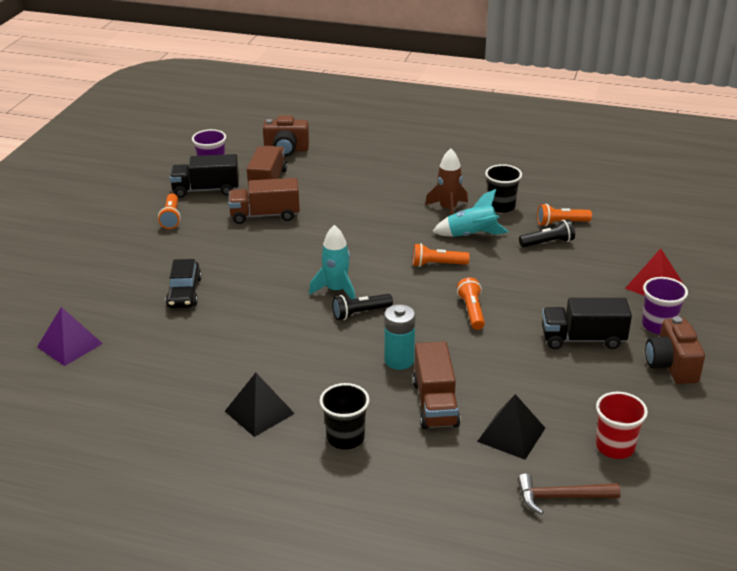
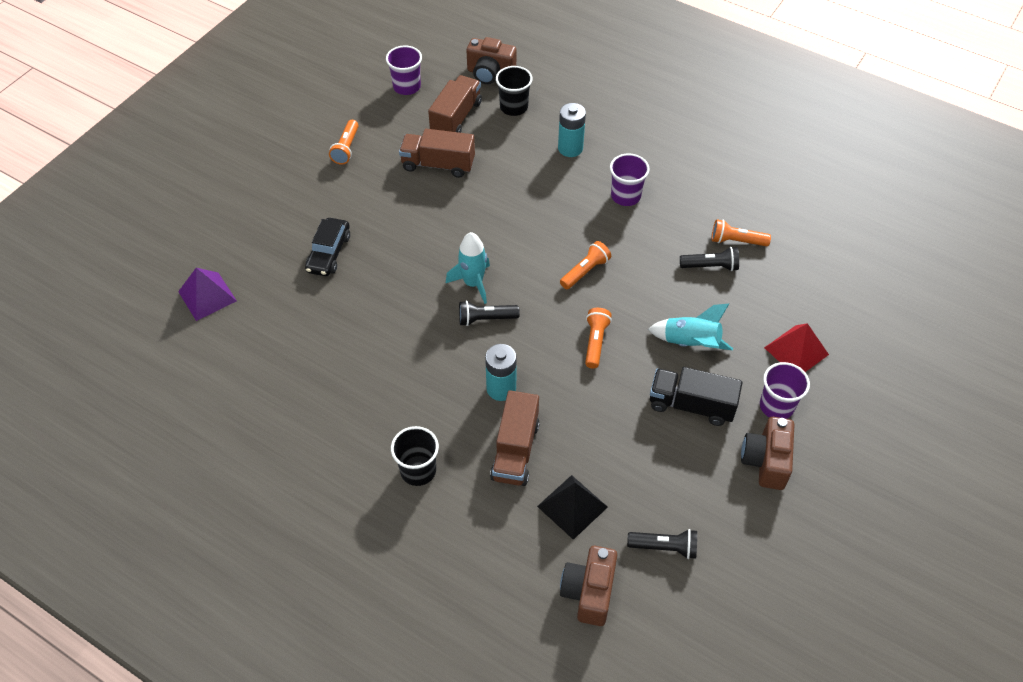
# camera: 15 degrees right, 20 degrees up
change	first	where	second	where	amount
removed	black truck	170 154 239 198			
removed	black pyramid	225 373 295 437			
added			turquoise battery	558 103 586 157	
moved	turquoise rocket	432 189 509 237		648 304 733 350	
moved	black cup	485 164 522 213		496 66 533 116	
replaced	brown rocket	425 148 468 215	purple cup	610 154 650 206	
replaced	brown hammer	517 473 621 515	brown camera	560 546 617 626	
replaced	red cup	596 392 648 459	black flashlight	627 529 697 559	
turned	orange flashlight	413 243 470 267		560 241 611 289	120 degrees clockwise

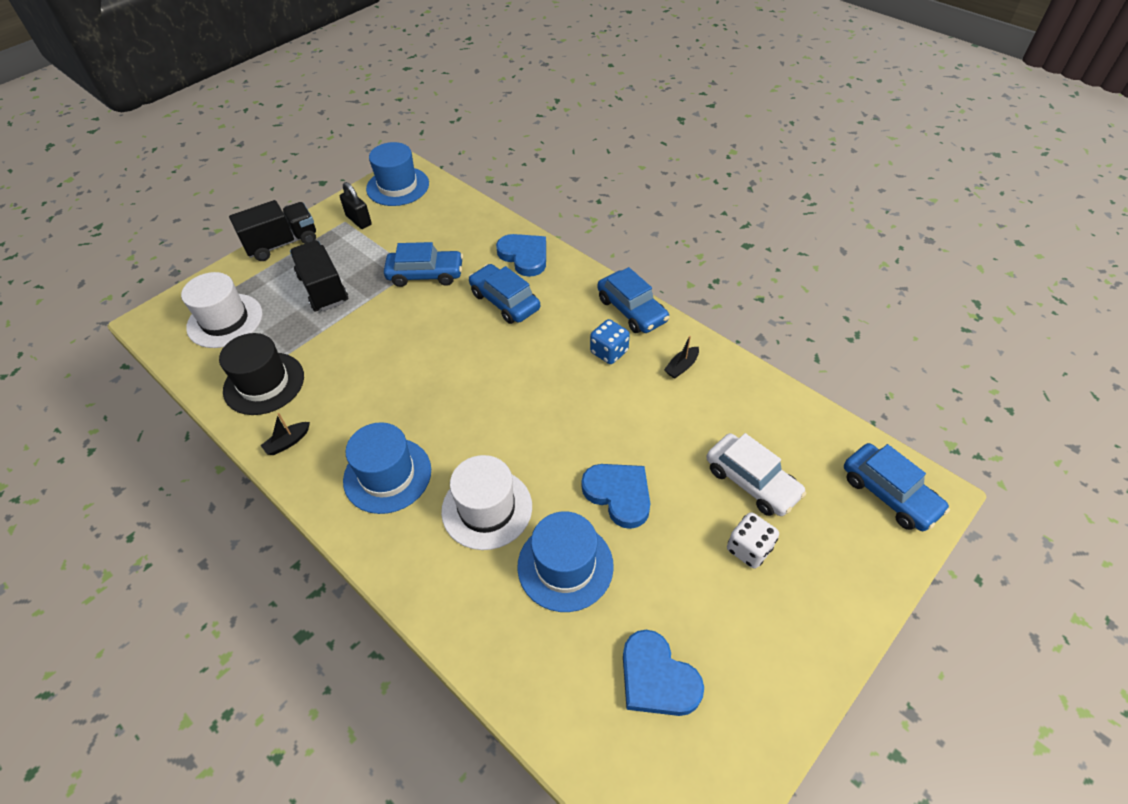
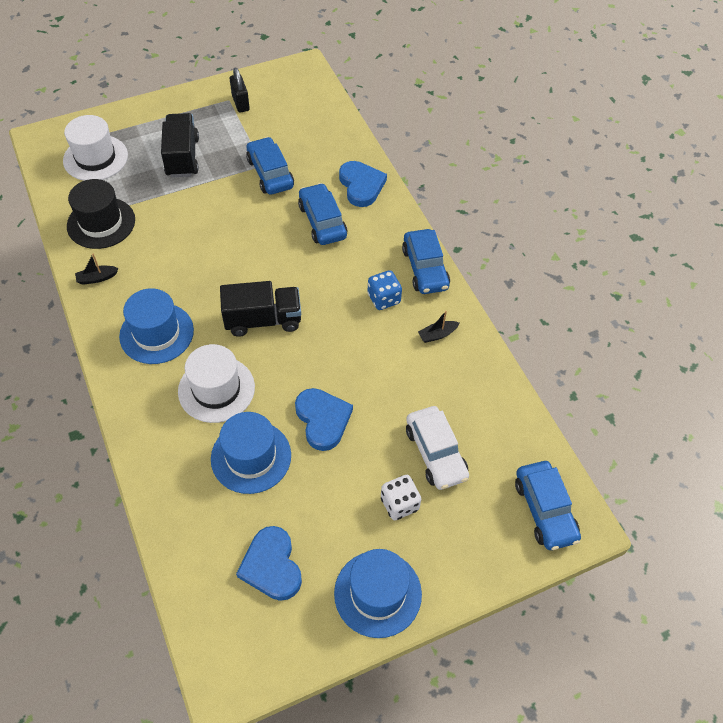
# camera: 20 degrees right, 5 degrees up
change	first	where	second	where	amount
moved	black truck	229 200 316 261		220 281 301 337	
moved	blue hat	366 142 429 206		334 549 422 638	
turned	blue car	384 242 463 287		246 137 294 195	135 degrees counterclockwise

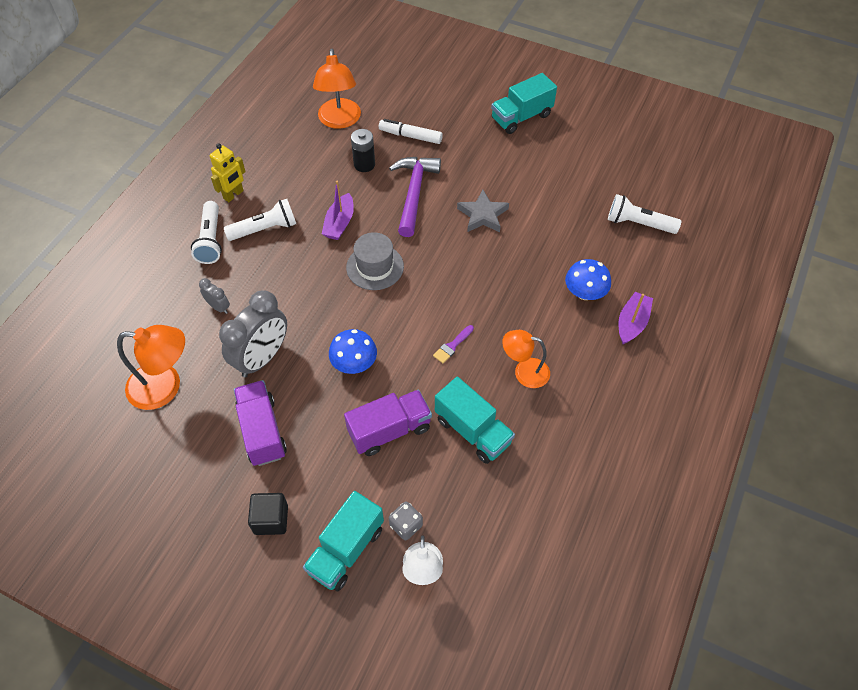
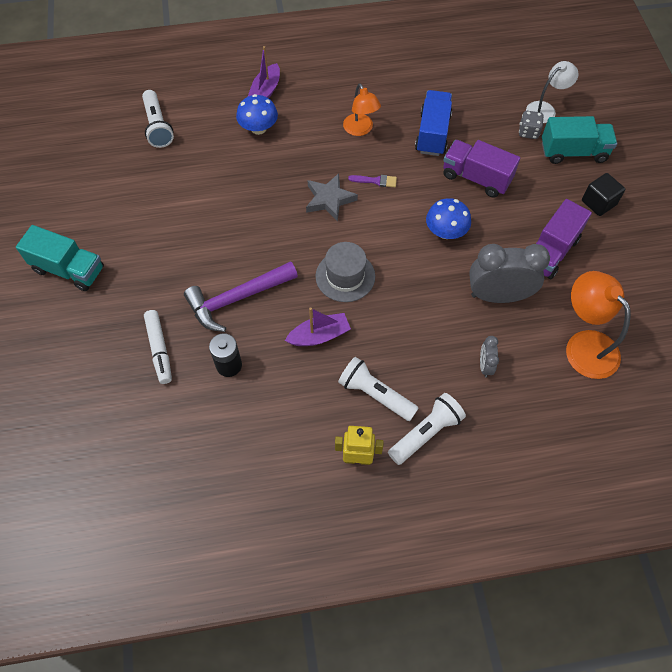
# camera: 125 degrees left, 5 degrees up
change	first	where	second	where	amount
removed	orange lamp	313 48 361 129			
moved	grey star	457 189 509 232		306 173 358 222	
recoloured	turquoise truck	435 377 515 464	blue truck	415 90 452 156	
turned	purple boat	618 292 653 344		248 46 280 98	60 degrees counterclockwise

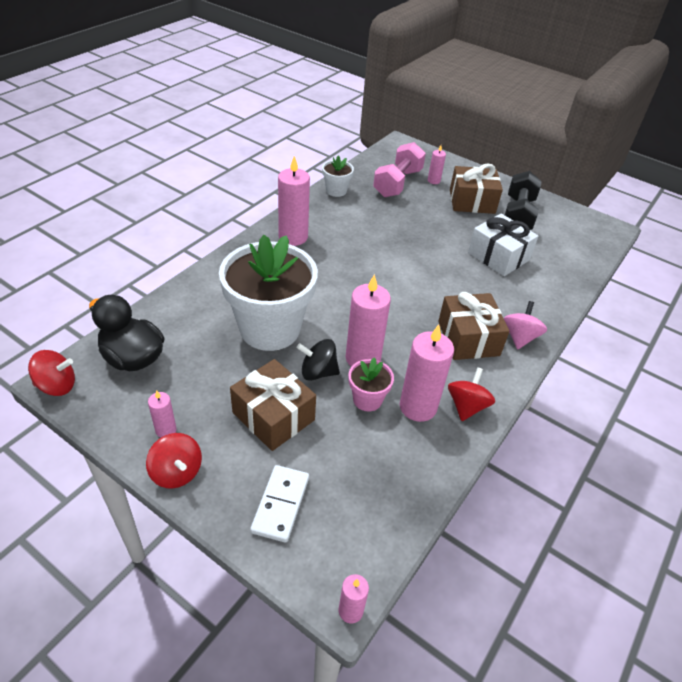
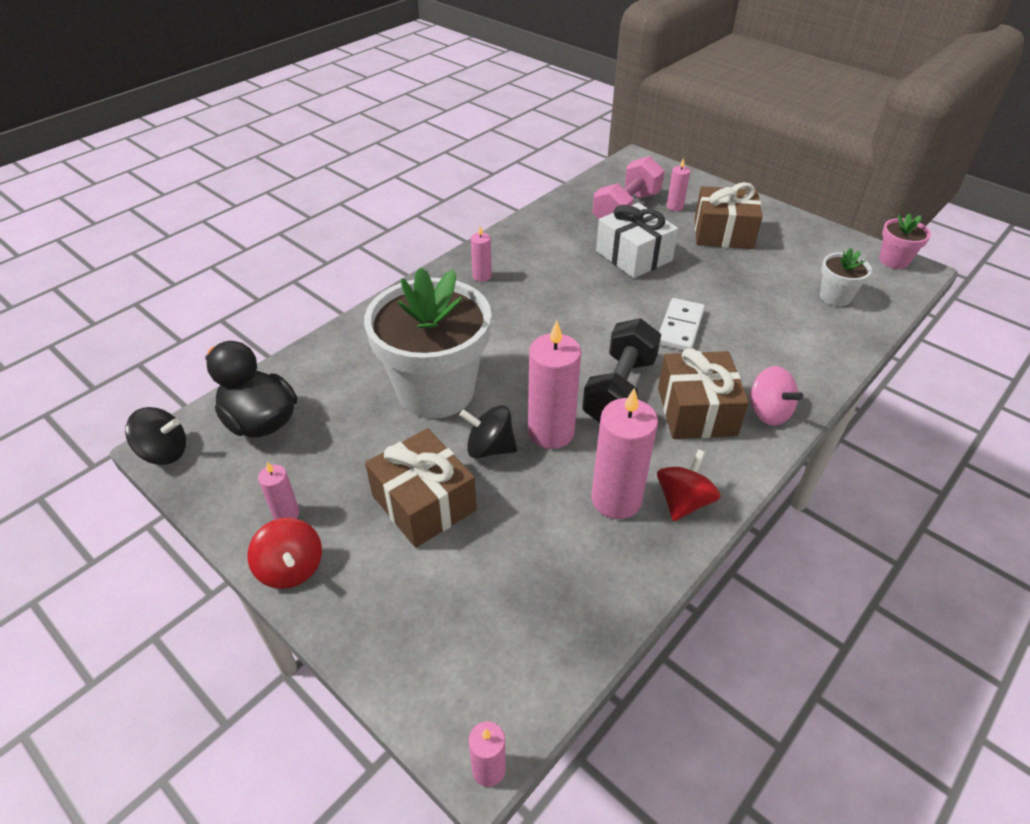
# camera: 10 degrees right, 0 degrees up
change	first	where	second	where	amount
moved	white domino	250 465 309 543		659 298 705 351	
moved	white flower pot	322 155 354 197		820 248 872 306	
moved	pink flower pot	348 357 394 411		879 213 931 269	
moved	white gift	468 213 538 276		596 203 678 278	
moved	black dumbbell	505 171 542 230		582 318 661 423	
recoloured	red spinning top	28 350 75 396	black spinning top	125 407 186 465	
turned	pink spinning top	504 301 547 349		749 366 803 426	120 degrees clockwise
resized	pink candle	278 156 310 246		471 226 492 282	x0.51

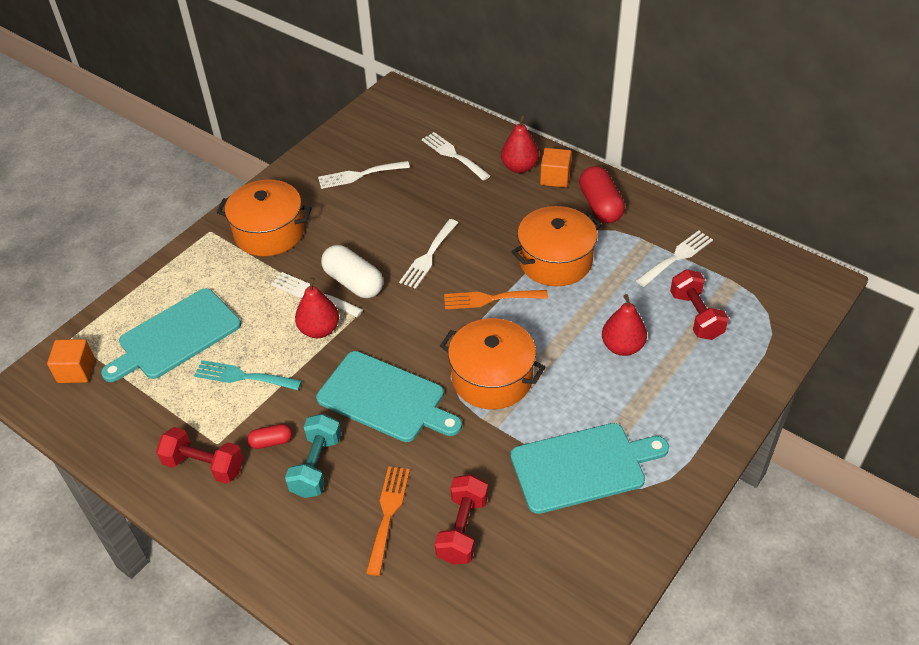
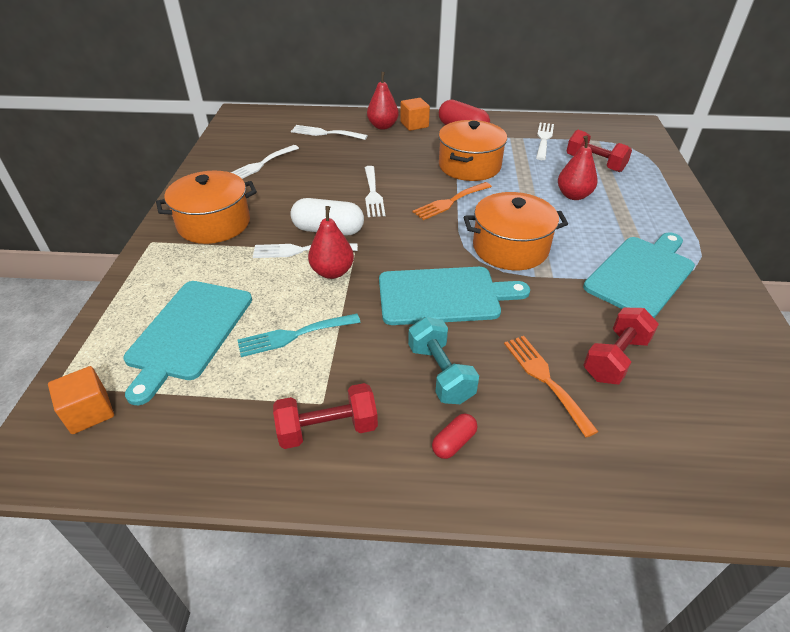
# camera: 35 degrees left, 5 degrees down
change	first	where	second	where	amount
moved	red capsule	247 424 292 449		432 414 477 459	
turned	red dumbbell	435 475 488 565		583 308 659 384	60 degrees clockwise

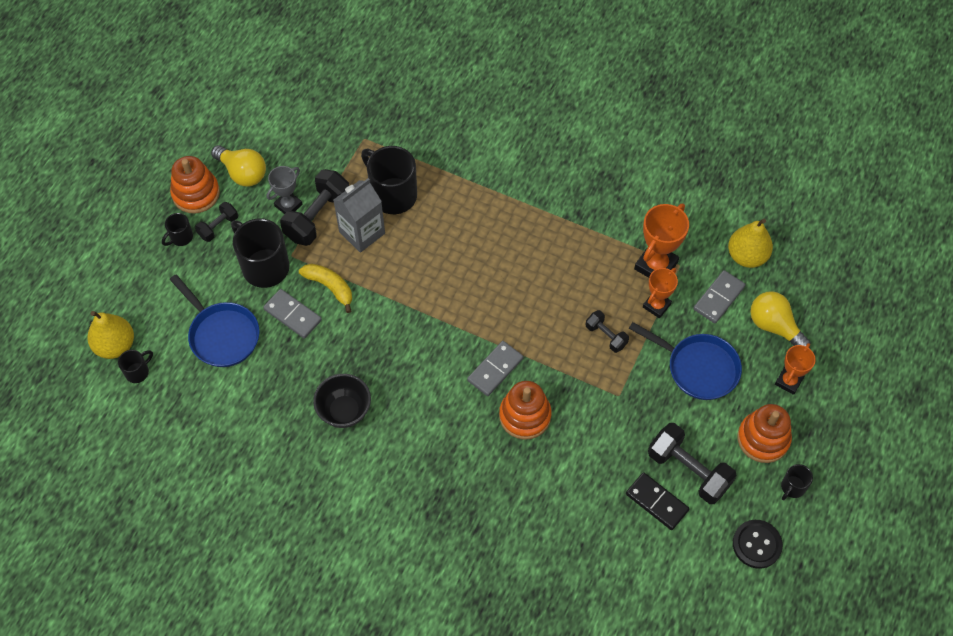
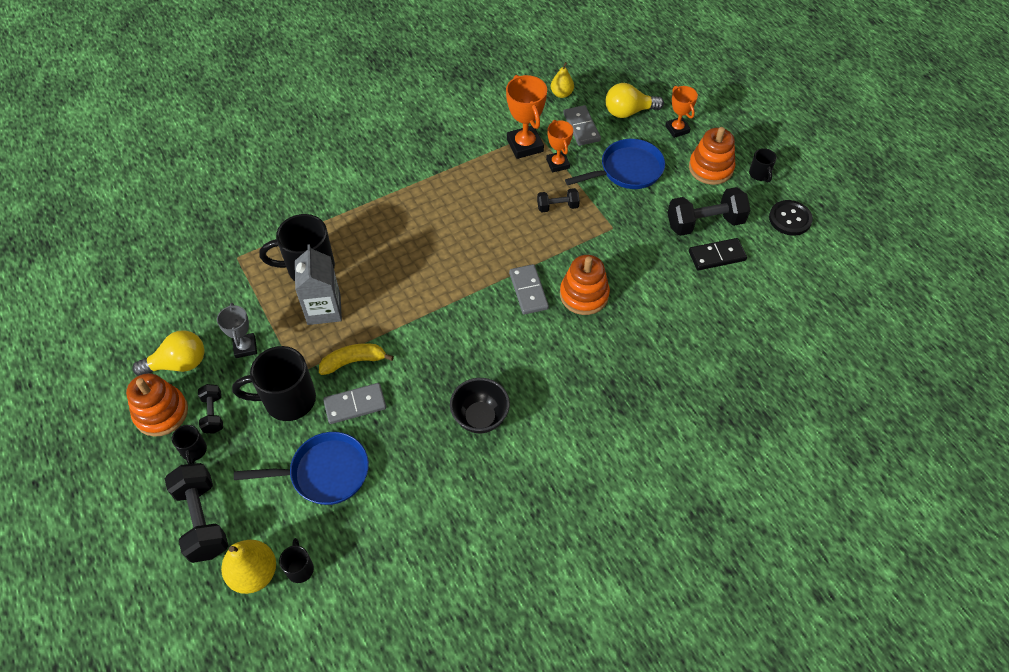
# camera: 55 degrees left, 5 degrees down
change	first	where	second	where	amount
moved	black dumbbell	280 169 349 246		165 463 228 563	
resized	yellow pear	728 219 773 268		551 62 574 98	x0.63

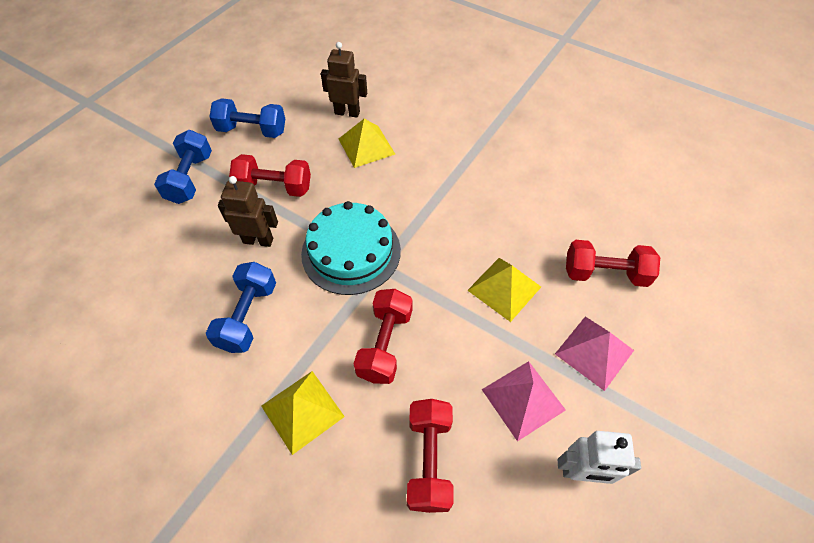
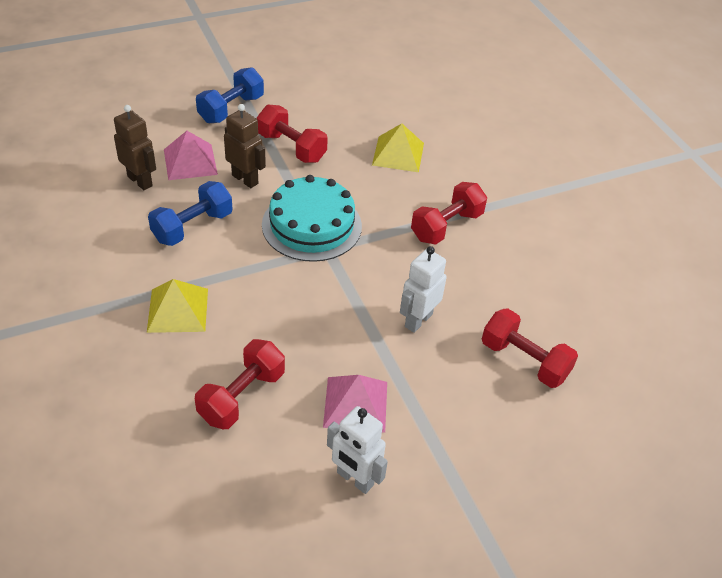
# camera: 30 degrees right, 10 degrees down
change	first	where	second	where	amount
removed	blue dumbbell	210 98 285 138			
moved	brown robot	321 42 367 118		114 105 156 190	
moved	red dumbbell	353 289 413 384		411 182 487 245	
moved	pink pyramid	555 317 634 391		164 131 218 180	
replaced	yellow pyramid	467 258 541 322	white robot	400 246 447 333	

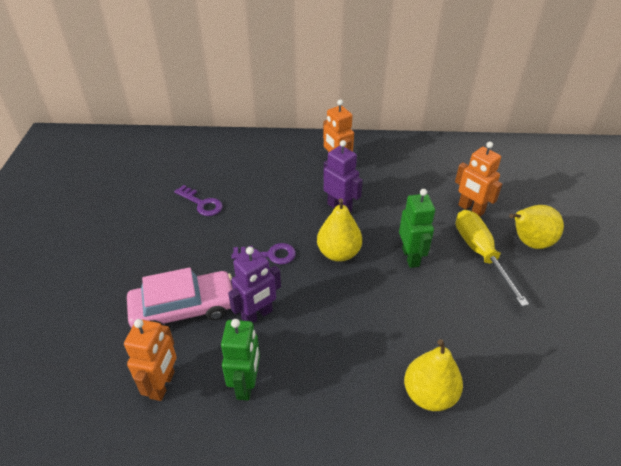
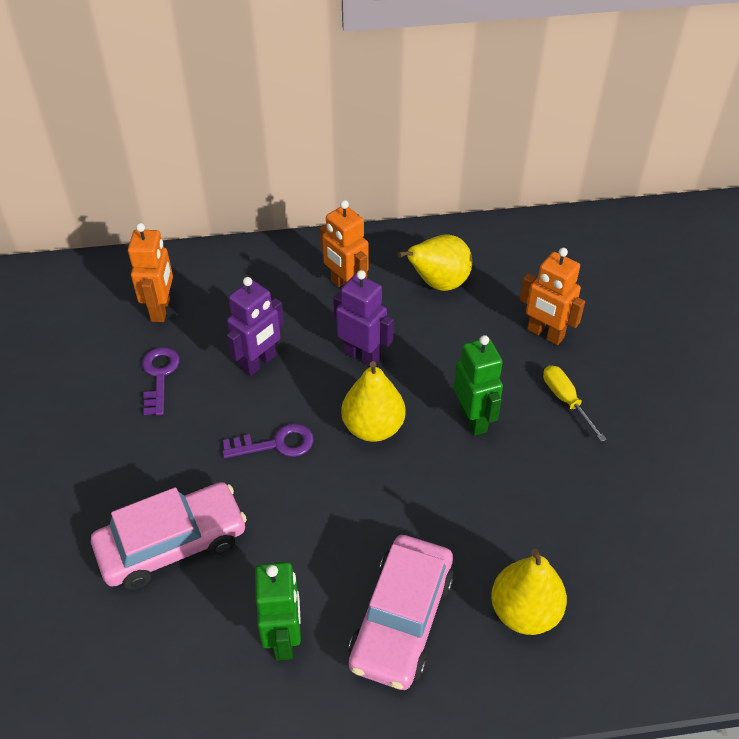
# camera: 10 degrees left, 5 degrees up
change	first	where	second	where	amount
added			pink car	349 535 454 690	
moved	orange robot	124 319 177 401		128 223 173 322	
moved	purple robot	228 247 281 323		227 277 284 376	
moved	yellow pear	509 205 564 249		397 234 472 291	
turned	purple key	174 185 223 216		142 347 180 415	120 degrees counterclockwise
resized	yellow screwdriver	456 210 529 306		543 365 606 442	x0.59

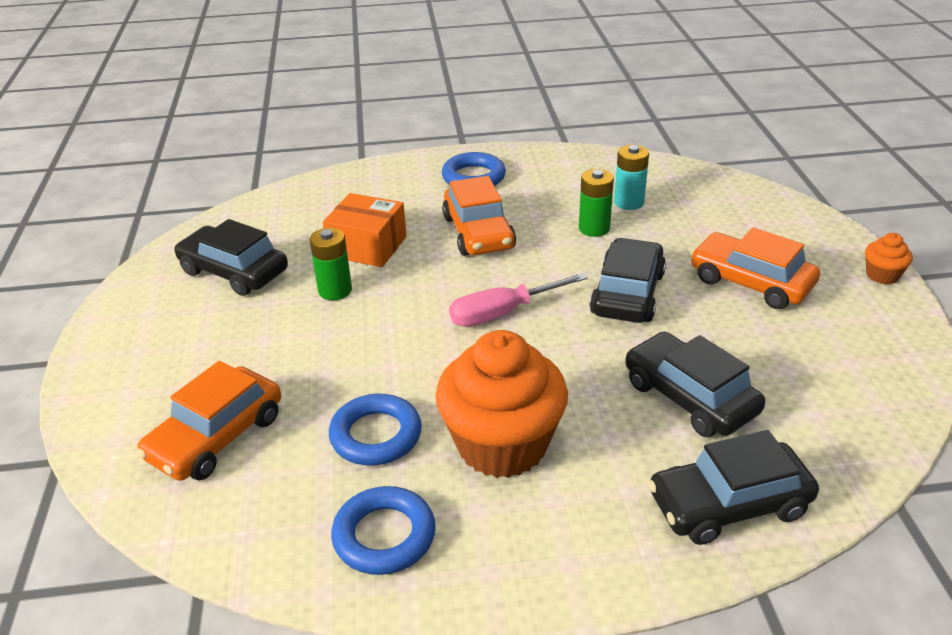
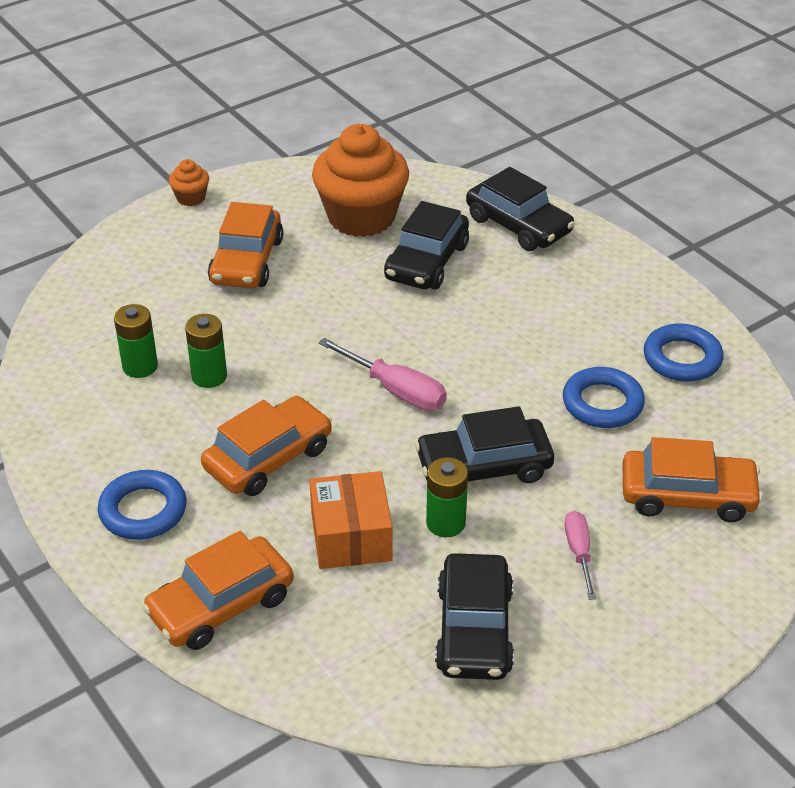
# camera: 120 degrees left, 5 degrees up
change	first	where	second	where	amount
added			orange car	142 531 294 650	
added			pink screwdriver	565 511 596 600	
moved	orange cupcake	435 330 568 478		312 124 409 237	
moved	black car	590 238 666 323		415 406 554 483	
recoloured	turquoise battery	614 145 649 210	green battery	114 304 158 378	

